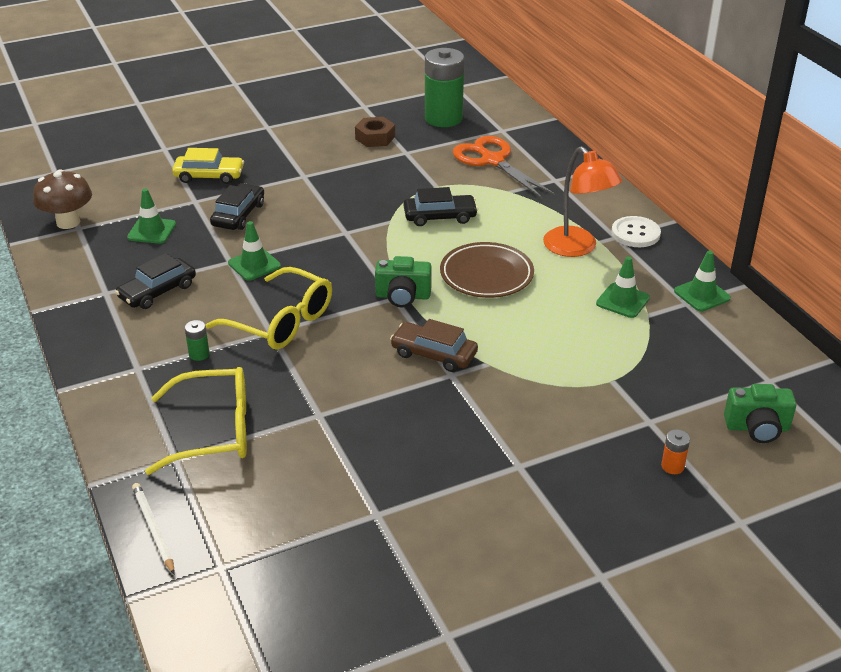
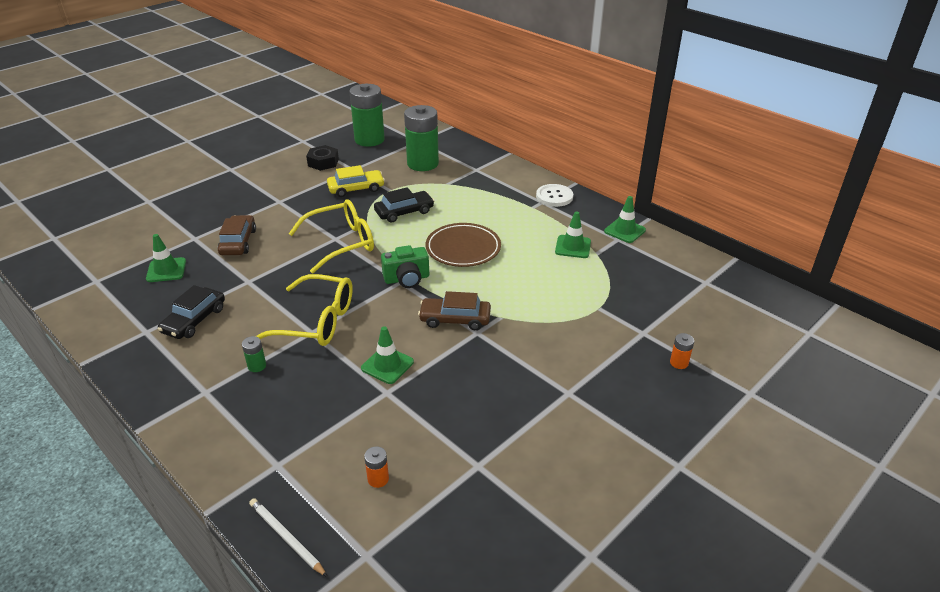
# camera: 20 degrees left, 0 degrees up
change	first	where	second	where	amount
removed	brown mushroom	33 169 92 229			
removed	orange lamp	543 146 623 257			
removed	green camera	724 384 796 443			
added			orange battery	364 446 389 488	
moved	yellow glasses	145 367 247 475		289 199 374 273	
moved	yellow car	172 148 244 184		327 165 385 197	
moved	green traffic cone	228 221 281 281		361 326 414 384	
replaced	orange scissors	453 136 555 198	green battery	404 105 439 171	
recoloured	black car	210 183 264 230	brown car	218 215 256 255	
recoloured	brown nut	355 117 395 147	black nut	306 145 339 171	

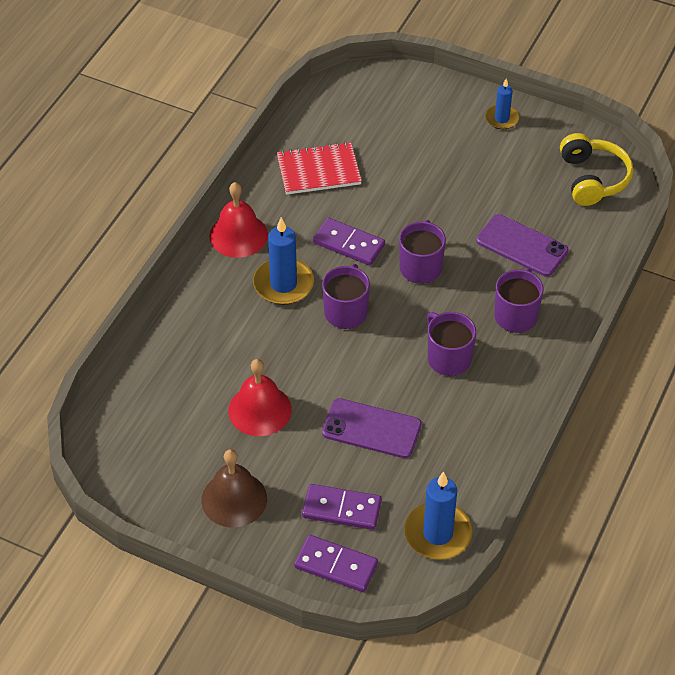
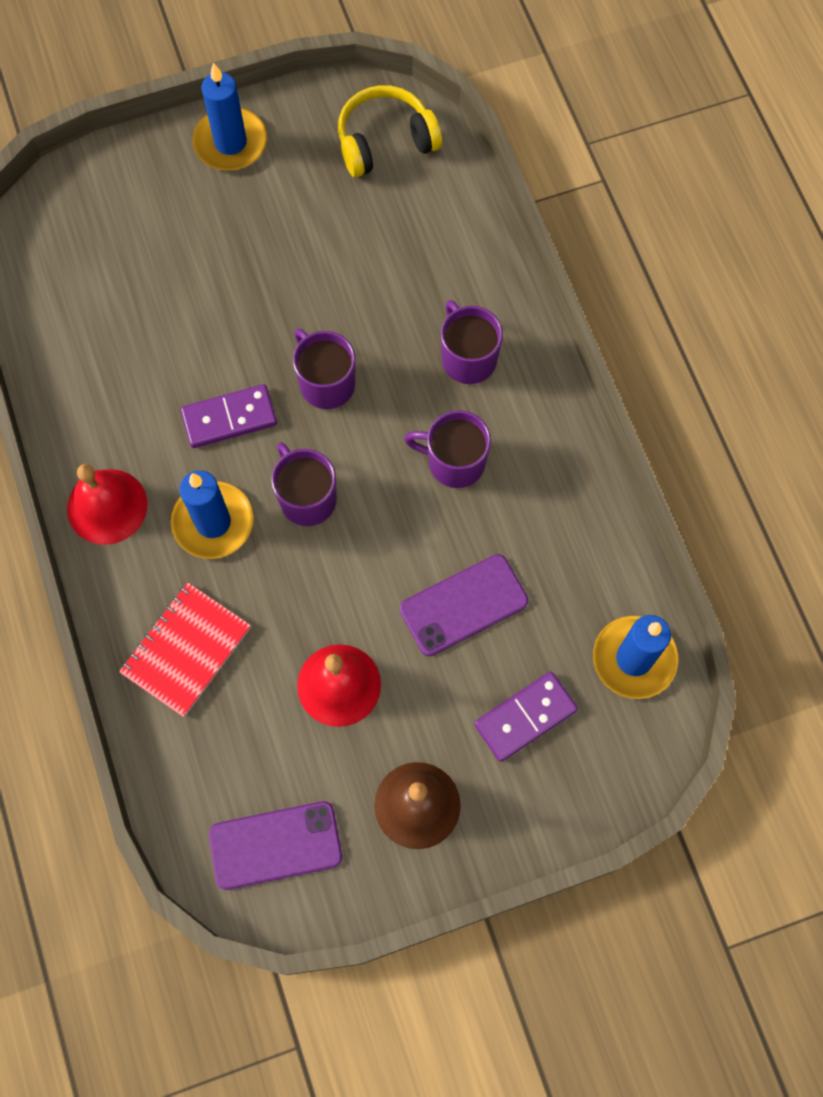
# camera: 45 degrees left, 20 degrees up
change	first	where	second	where	amount
removed	purple domino	294 535 378 592			
moved	red notebook	277 142 362 195		119 582 251 717	
moved	purple phone	476 214 569 277		209 801 342 890	
turned	yellow headphones	560 133 633 206		338 85 442 177	60 degrees counterclockwise
resized	blue candle	485 78 519 129		192 62 267 171	x1.67

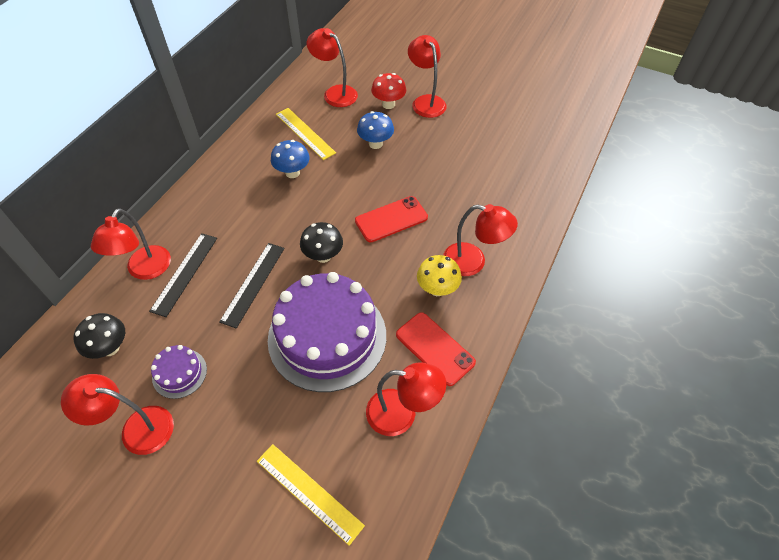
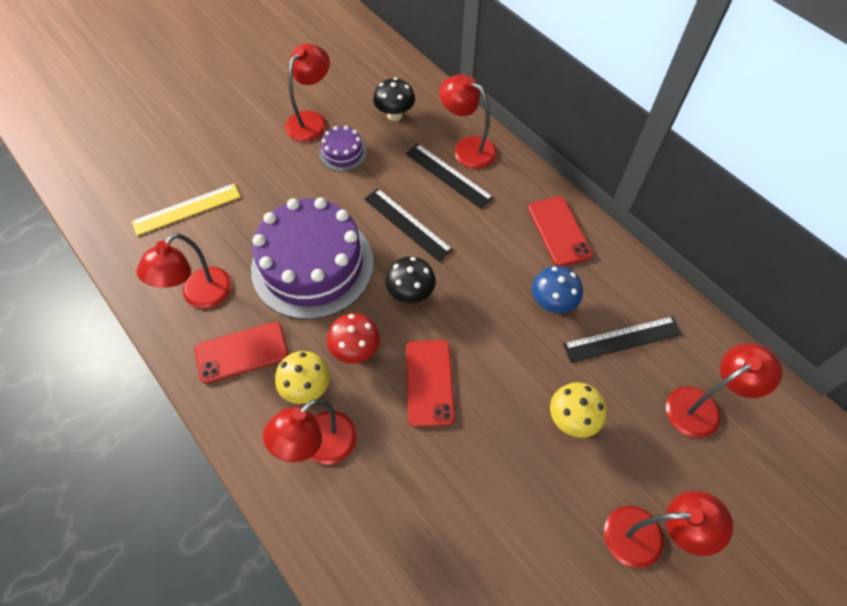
# camera: 115 degrees right, 5 degrees up
change	first	where	second	where	amount
added			red phone	528 196 593 267	
moved	red mushroom	371 73 406 109		327 313 380 364	
recoloured	yellow ruler	276 108 336 160	black ruler	563 316 682 363	
recoloured	blue mushroom	357 111 394 149	yellow mushroom	550 382 607 438	

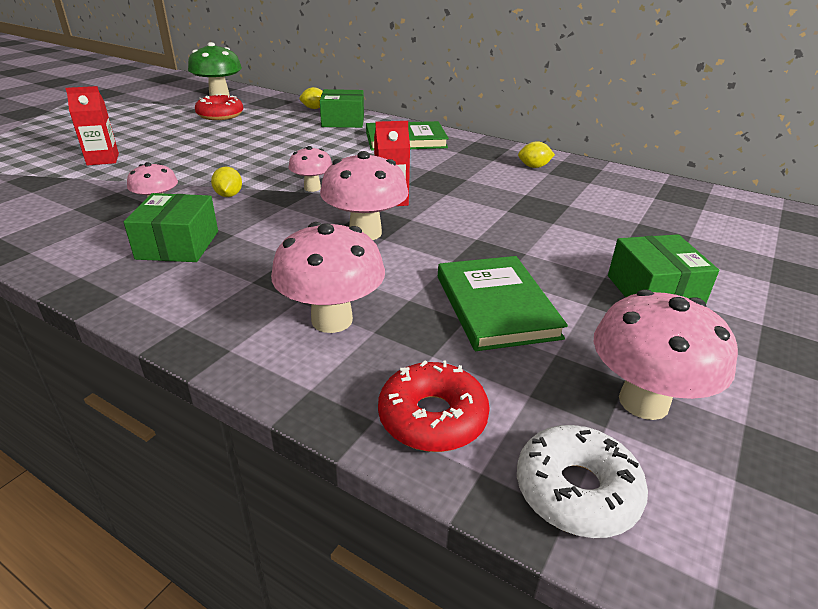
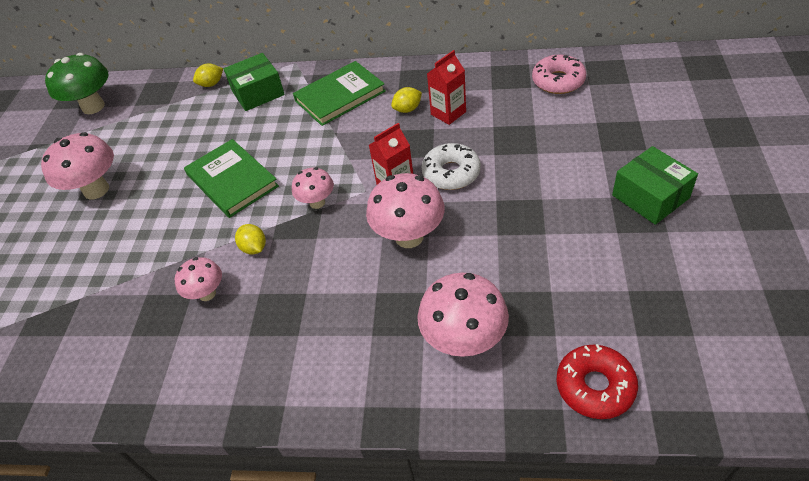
# camera: 20 degrees left, 15 degrees up
change	first	where	second	where	amount
removed	green box	124 193 218 262			
removed	red donut	195 94 243 120			
added			pink donut	532 55 586 94	
moved	red carton	65 86 119 166		427 50 466 125	
moved	green book	438 256 568 351		184 139 279 218	
moved	white donut	517 425 648 538		421 143 481 190	
moved	yellow lemon	518 141 555 168		391 87 422 113	
moved	pink mushroom	594 289 738 420		41 132 114 199	

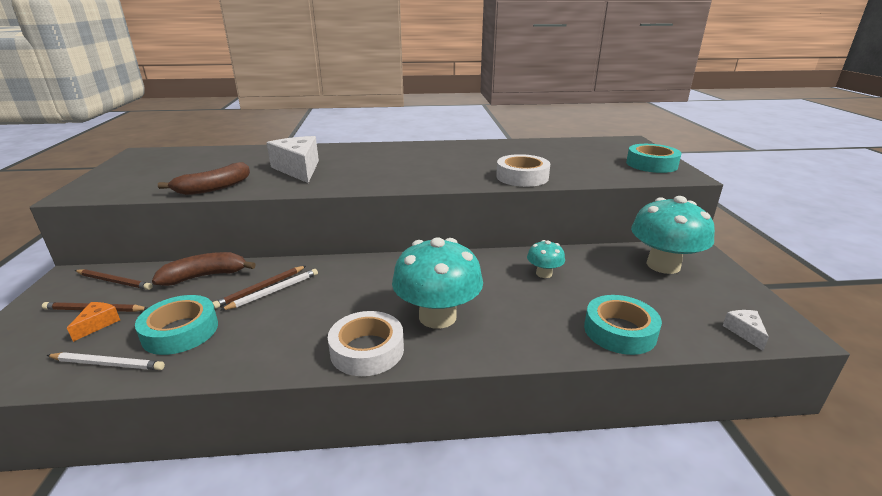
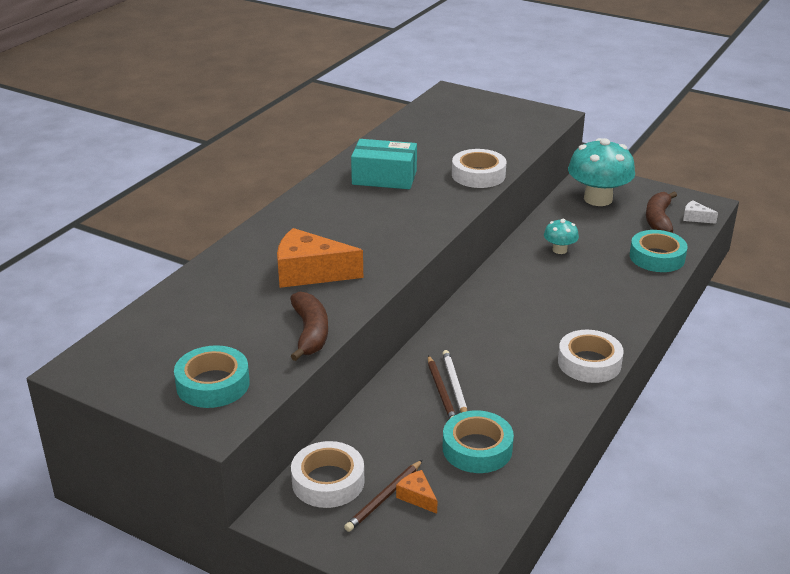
# camera: 55 degrees left, 5 degrees up
change	first	where	second	where	amount
removed	white pencil	46 352 165 370			
removed	turquoise mushroom	392 237 483 329			
added			turquoise box	351 139 417 189	
moved	brown banana	152 252 256 286		646 192 677 233	
moved	turquoise tape	626 144 682 173		174 345 250 408	
replaced	brown pencil	75 269 153 290	white tape	291 441 364 508	
recoloured	white cheese	267 136 319 183	orange cheese	277 228 363 288	

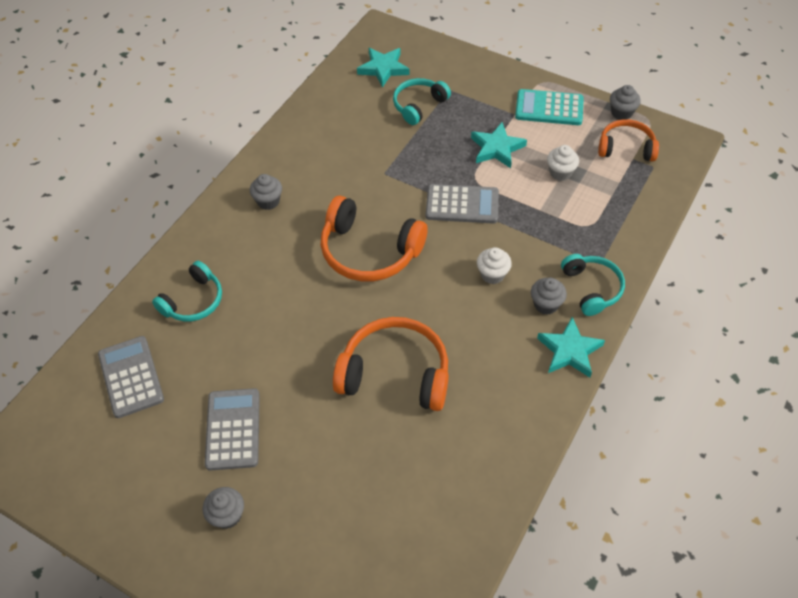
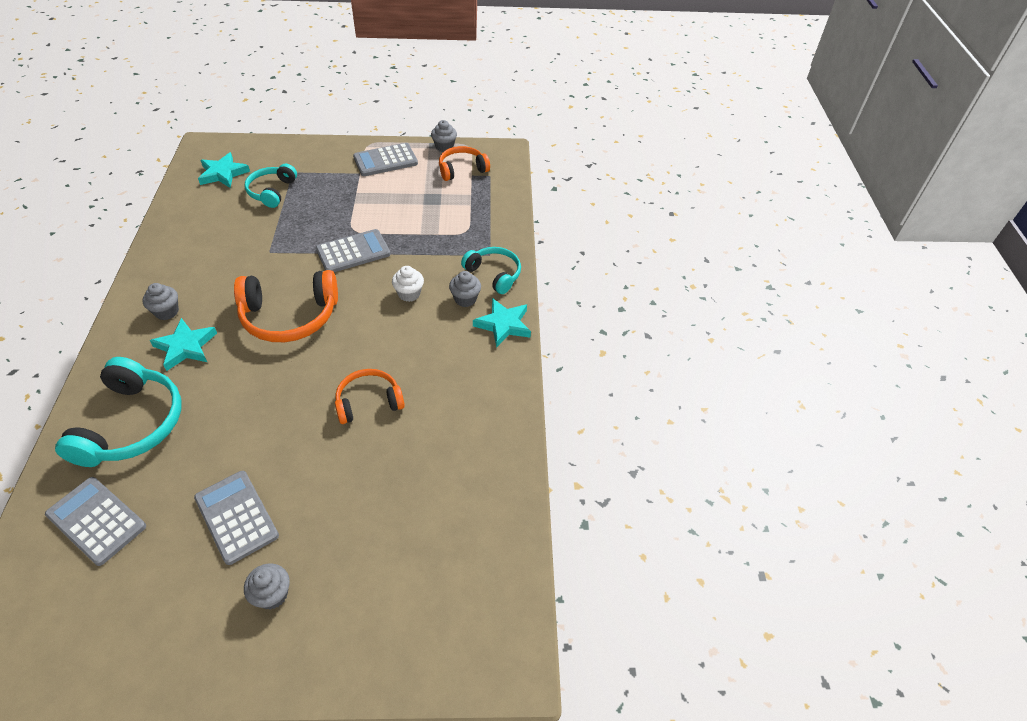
# camera: 35 degrees left, 5 degrees down
change	first	where	second	where	amount
removed	white cupcake	547 145 579 181			
moved	turquoise star	471 122 527 168		150 318 217 371	
recoloured	turquoise calculator	515 89 584 125	grey calculator	353 143 418 176	
resized	turquoise headphones	152 261 222 321		55 357 181 467	x1.62
resized	orange headphones	333 317 449 411		335 369 405 424	x0.62

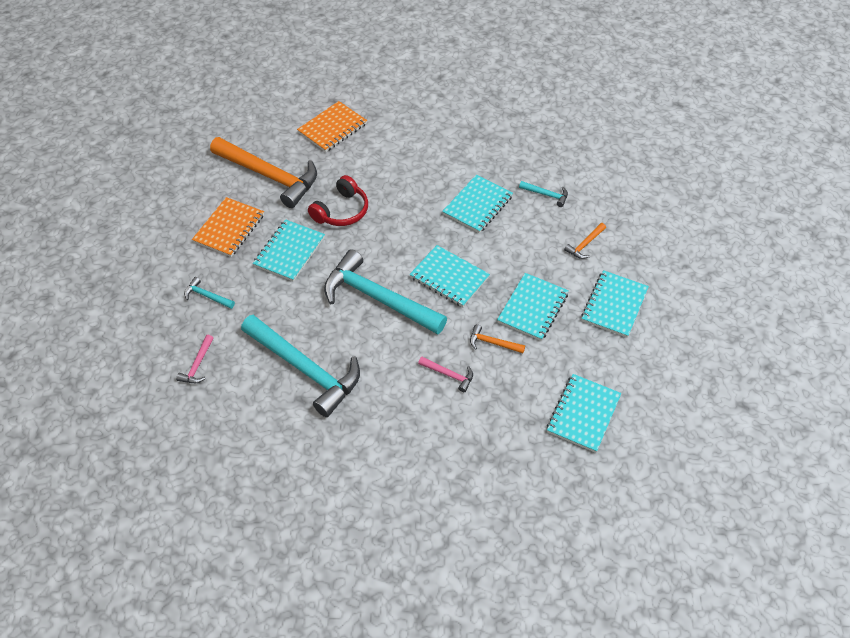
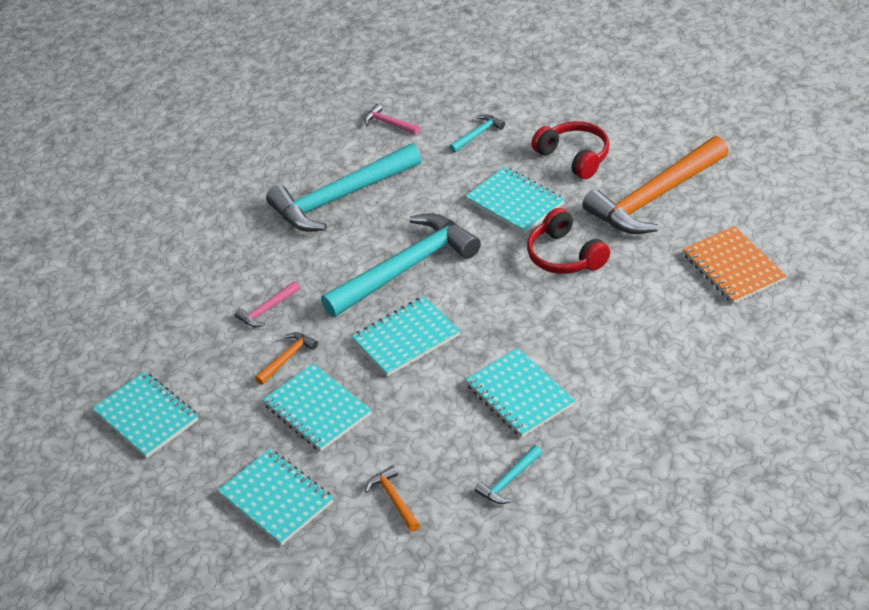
# camera: 115 degrees right, 10 degrees down
change	first	where	second	where	amount
replaced	orange notebook	192 197 264 257	red headphones	531 121 610 179	

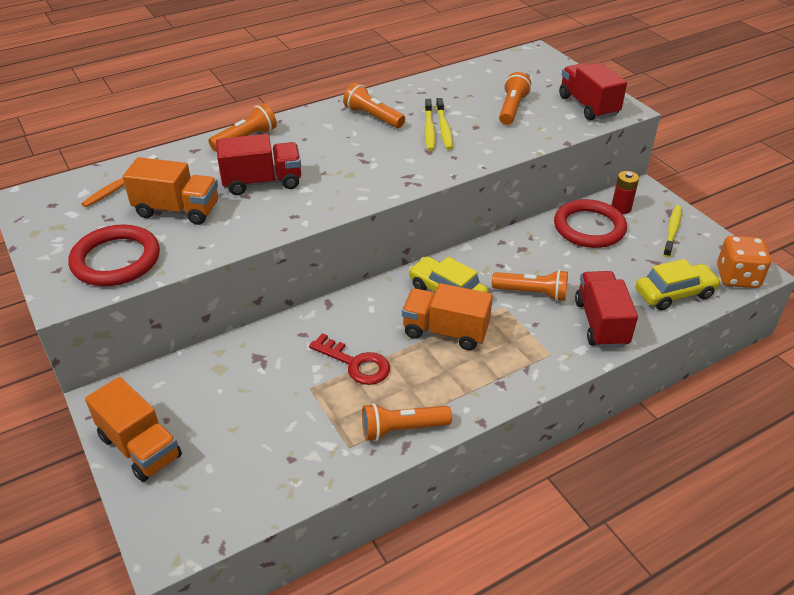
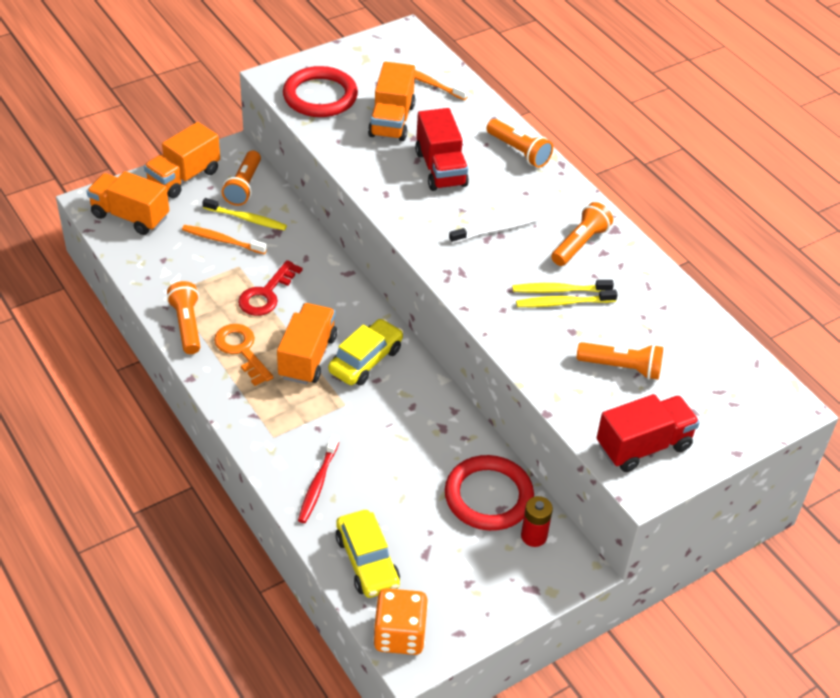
# camera: 85 degrees right, 5 degrees up
change	first	where	second	where	amount
added			orange truck	87 171 169 235	
added			orange toothbrush	182 225 267 254	
added			orange key	214 324 274 386	
added			white toothbrush	449 214 539 243	
moved	orange flashlight	492 270 568 301		222 150 261 206	
moved	yellow toothbrush	663 205 682 257		202 198 287 231	
replaced	red truck	575 271 638 348	red toothbrush	298 435 339 523	

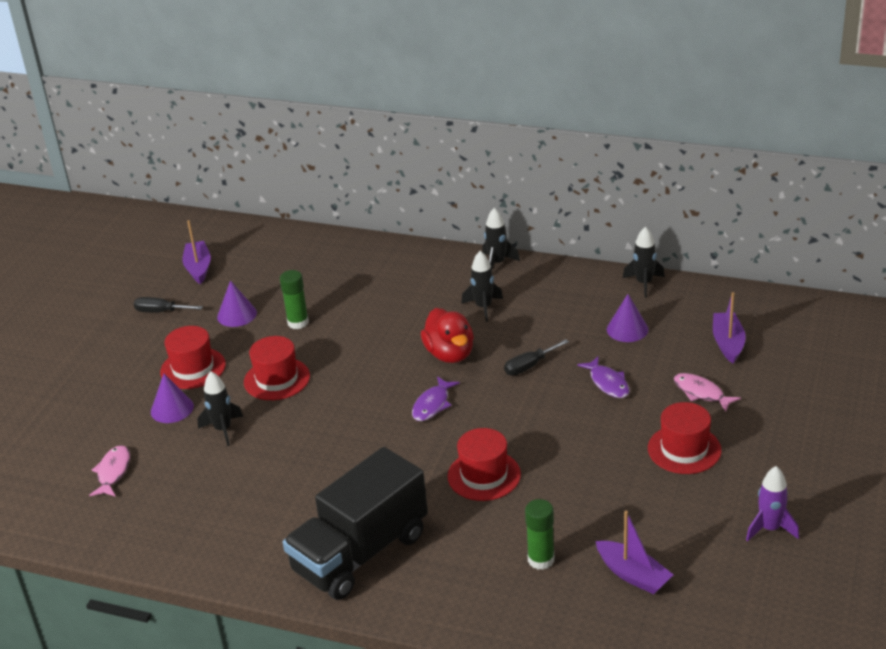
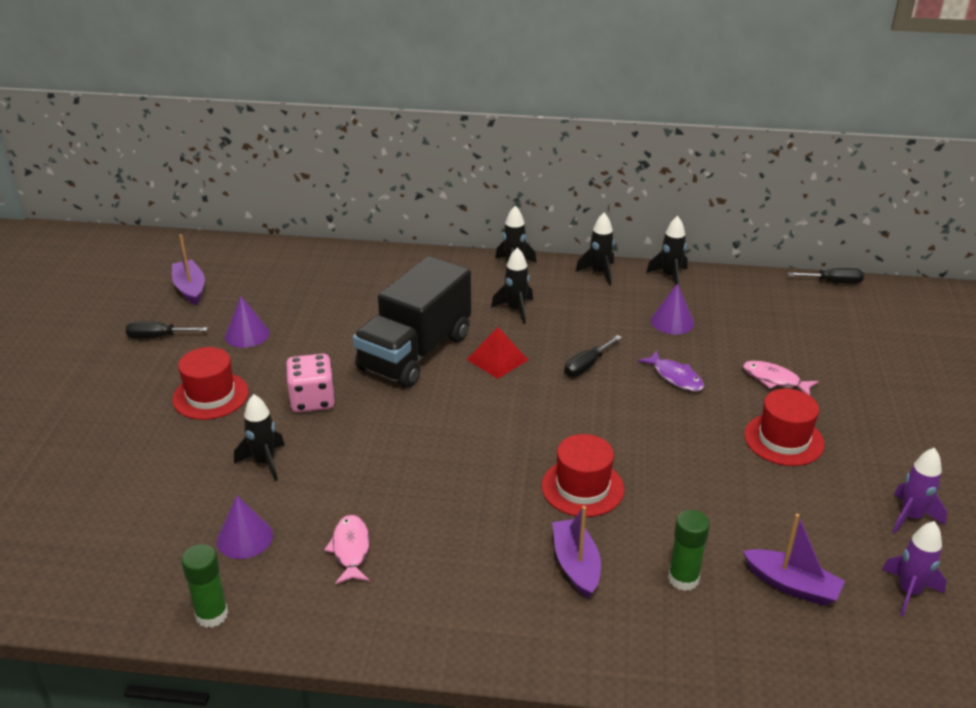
# camera: 15 degrees left, 0 degrees up
change	first	where	second	where	amount
removed	purple fish	412 376 460 421			
added			black rocket	576 213 614 286	
added			black screwdriver	788 268 864 284	
added			purple rocket	882 521 947 617	
moved	pink fish	89 445 130 497		324 515 370 585	
moved	purple cone	151 374 194 423		216 496 273 559	
moved	green glue stick	280 270 309 329		181 544 228 628	
moved	black truck	283 447 428 600		353 256 471 388	
moved	purple boat	713 292 746 363		552 506 601 598	
replaced	red hat	244 336 310 400	pink dice	286 354 335 413	
replaced	red duck	421 308 474 363	red pyramid	467 327 528 379	

